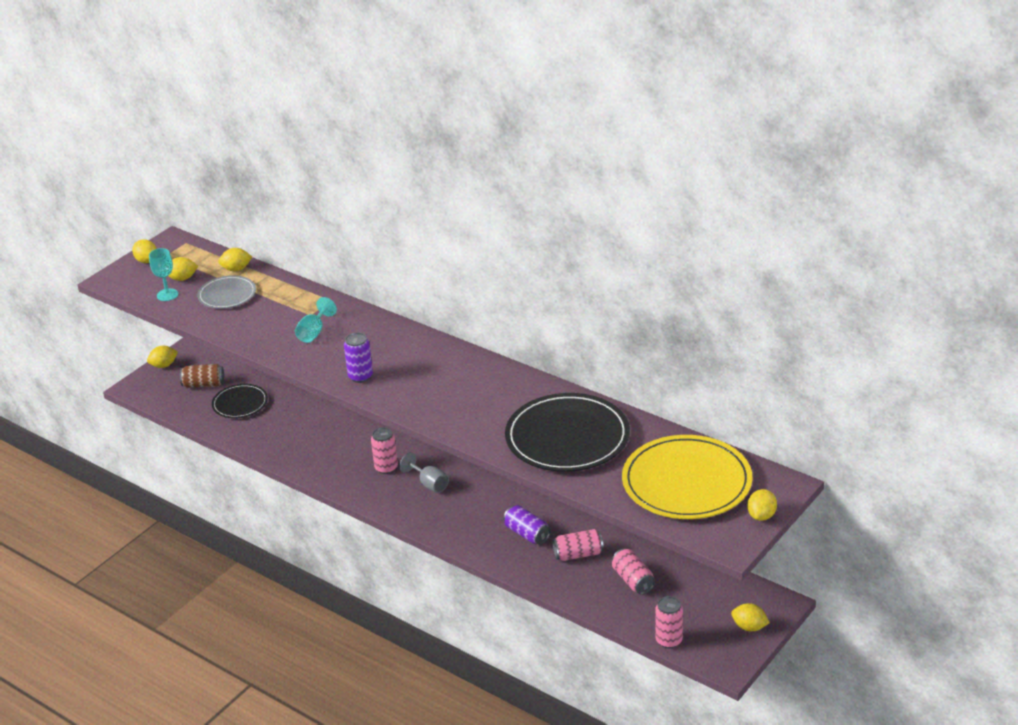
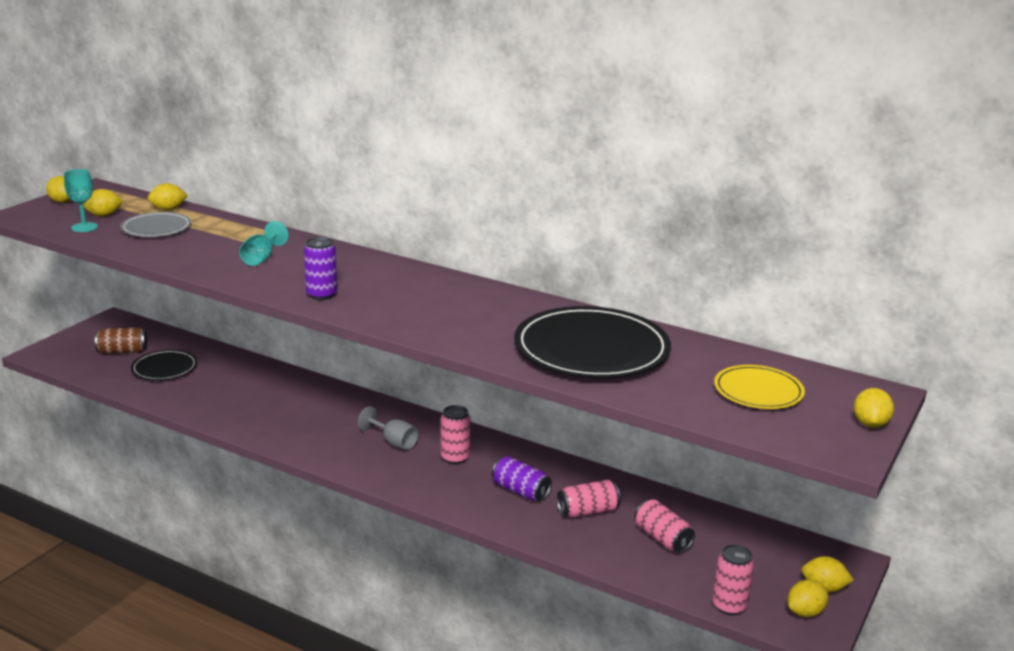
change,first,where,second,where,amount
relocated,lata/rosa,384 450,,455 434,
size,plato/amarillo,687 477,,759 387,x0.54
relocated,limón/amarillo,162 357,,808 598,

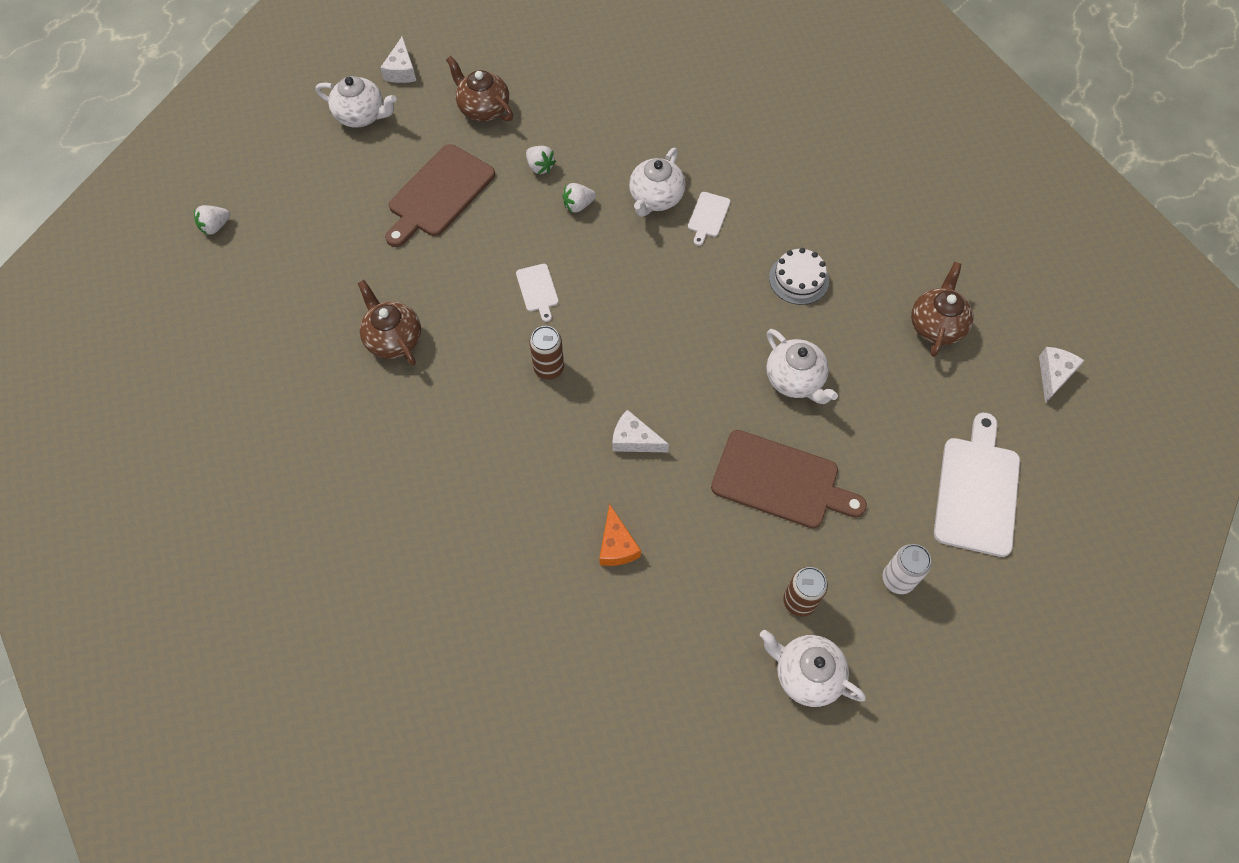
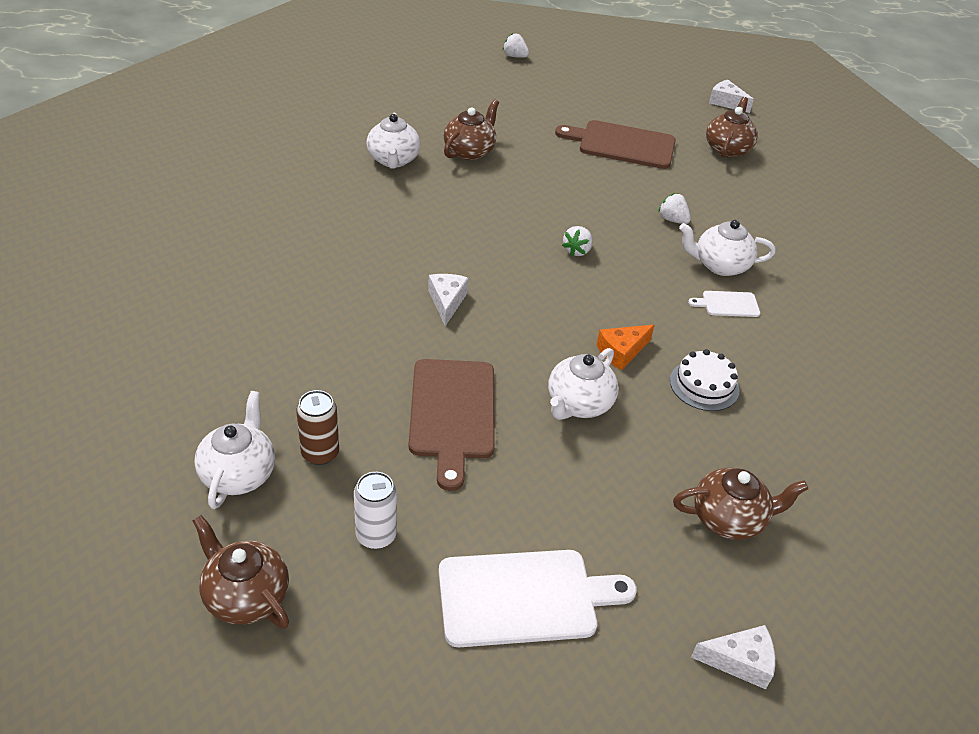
change,first,where,second,where,amount
appeared,,,tetera/marrón,241 572,
relocated,tetera/blanco,356 101,,393 141,
relocated,fresa/blanco,541 160,,577 241,
relocated,queso/naranja,620 535,,625 348,
spun,queso/blanco,398 59,,731 96,60 degrees clockwise
missing,tabla de cortar/blanco,537 293,,,
missing,lata/marrón,547 353,,,

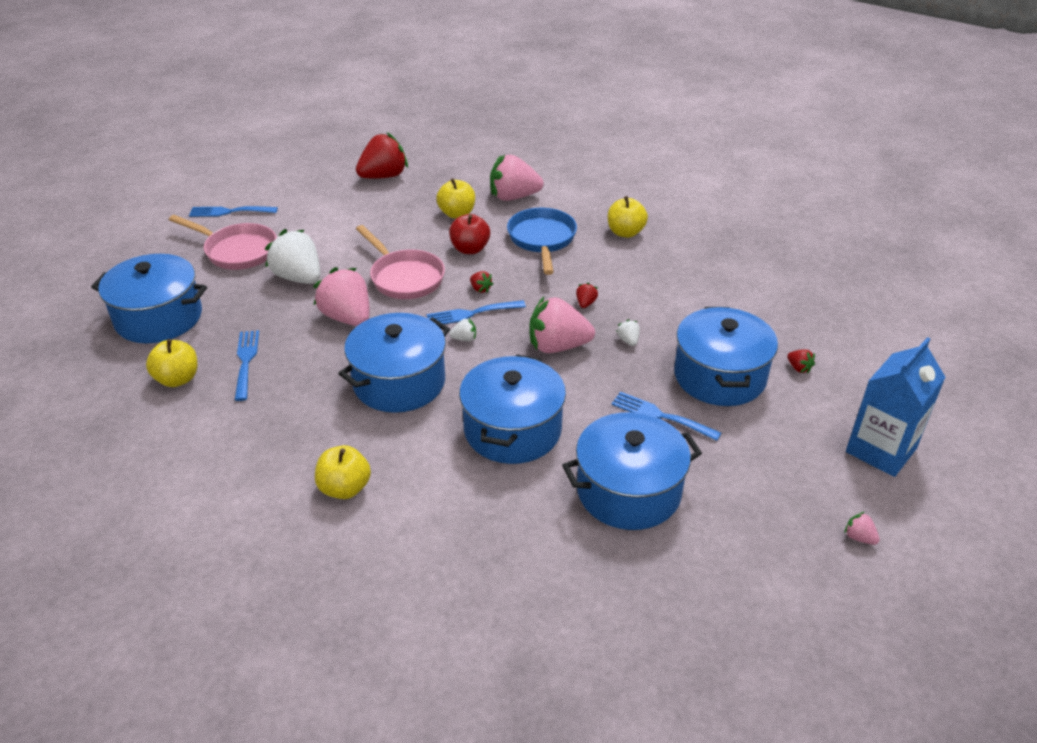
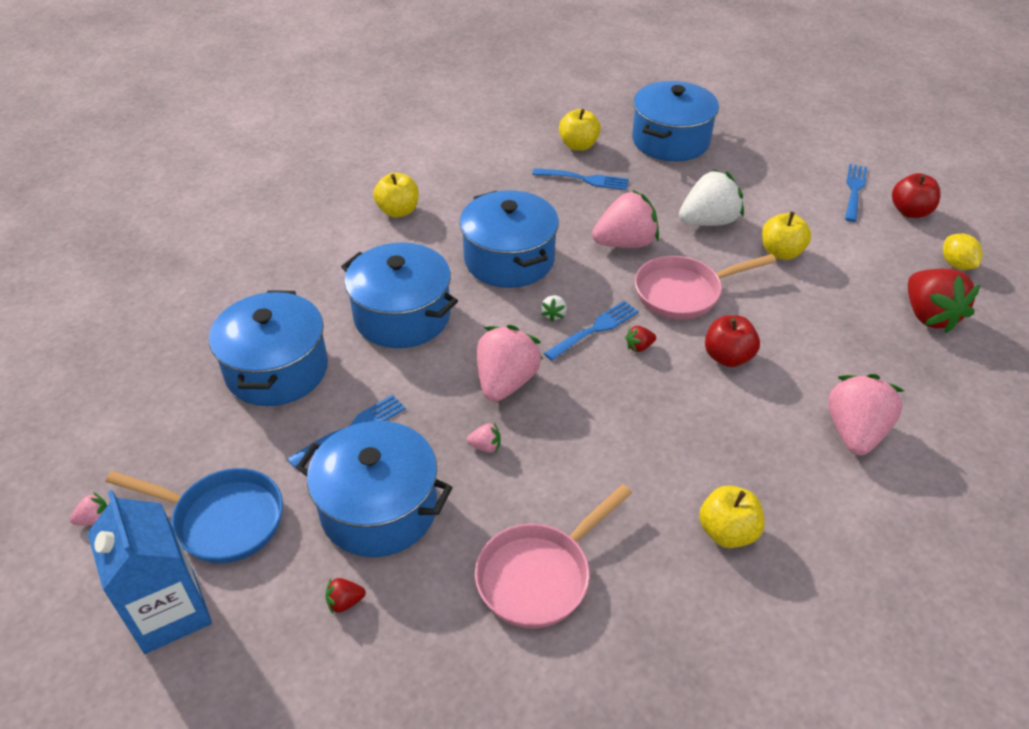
change,first,where,second,where,amount
relocated,sartén/azul,542 241,,194 516,
colour,fresa/blanco,628 332,fresa/rosa,484 438,
relocated,sartén/rosa,223 242,,553 556,
spun,tenedor/azul,476 312,,591 331,45 degrees clockwise
relocated,manzana/amarillo,455 198,,786 236,
appeared,,,manzana/rojo,916 195,
appeared,,,limón/amarillo,963 251,
missing,fresa/rojo,587 295,,,

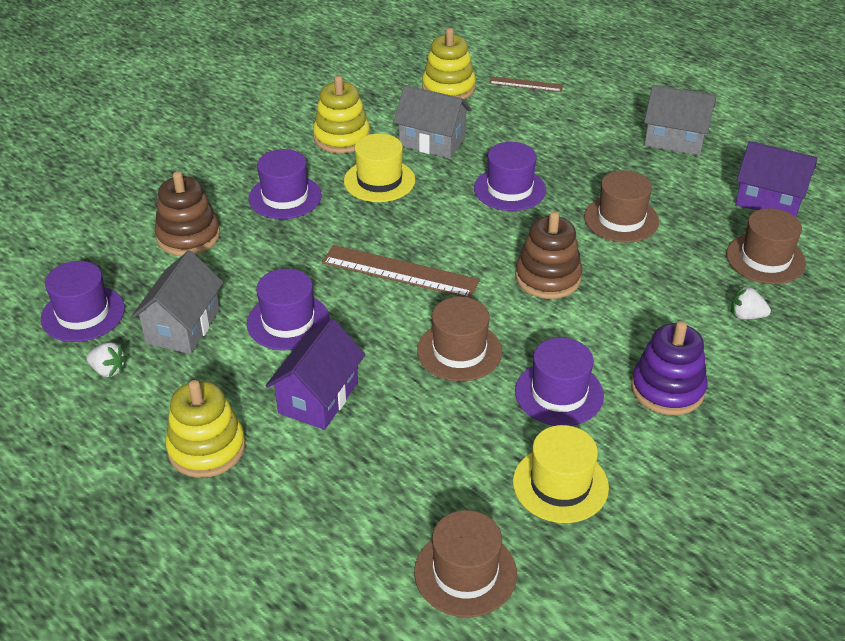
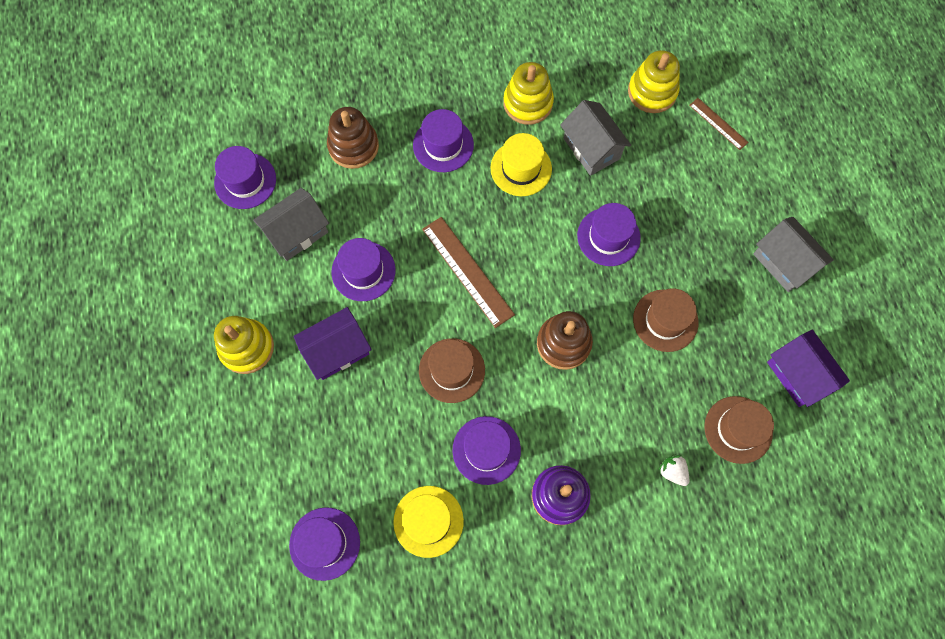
change,first,where,second,where,amount
colour,sombrero/marrón,465 563,sombrero/morado,324 544,
missing,fresa/blanco,106 359,,,

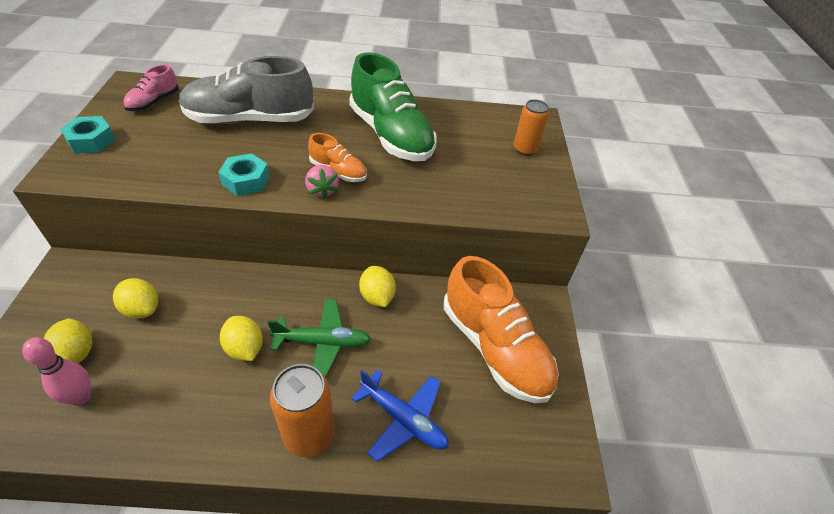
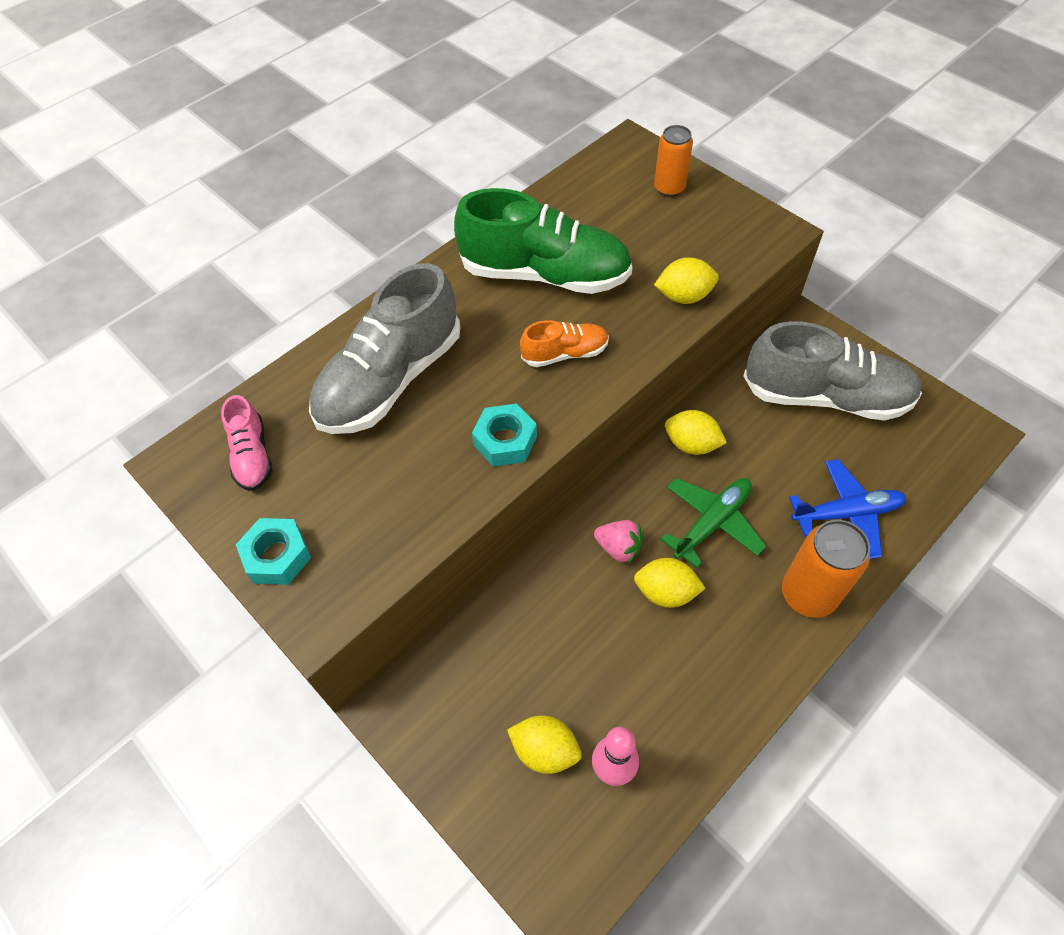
change,first,where,second,where,amount
relocated,fresa/rosa,322 182,,618 542,
relocated,limón/amarillo,135 298,,686 280,
colour,zapato/naranja,501 329,zapato/gris,832 371,

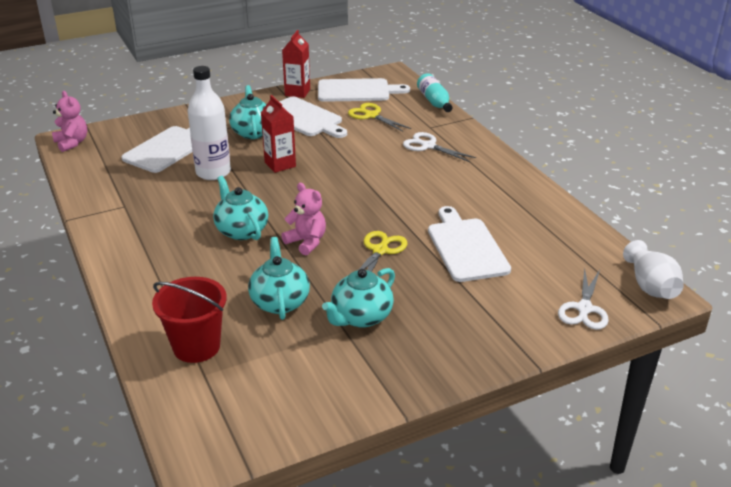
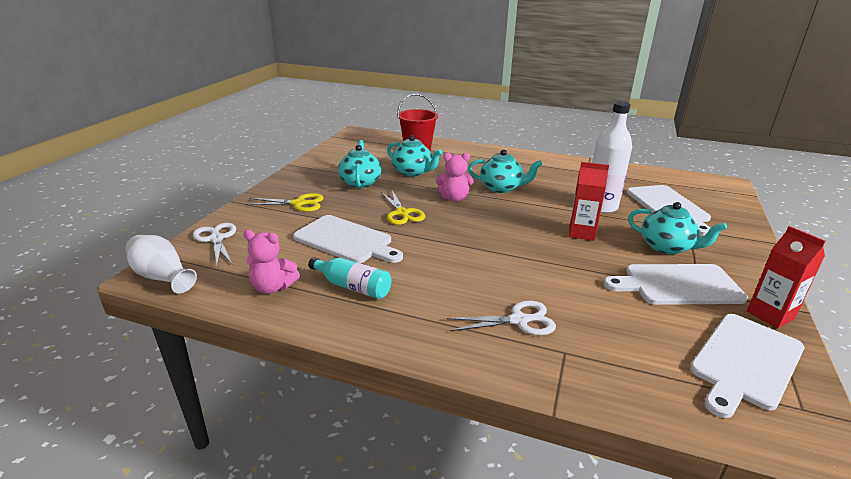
change,first,where,second,where,amount
relocated,osito/rosa,69 121,,271 262,
relocated,tijeras/amarillo,379 117,,285 202,
relocated,botella/turquesa,435 92,,350 278,

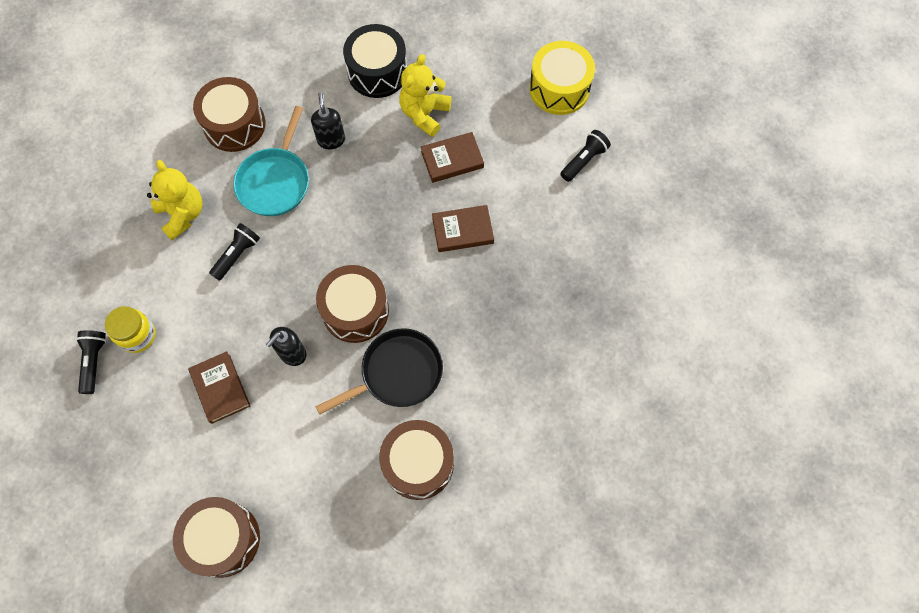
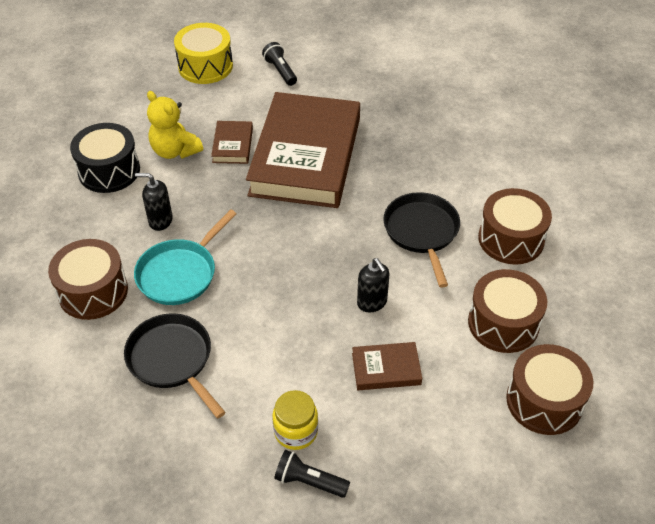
change,first,where,second,where,amount
exchanged,osito/amarillo,175 200,sartén/negro,175 365,
spun,sartén/turquesa,271 161,,185 257,90 degrees clockwise
size,libro/marrón,463 228,,303 150,x2.47
relocated,tambor/marrón,352 304,,507 311,
missing,lámpara de mano/negro,234 252,,,

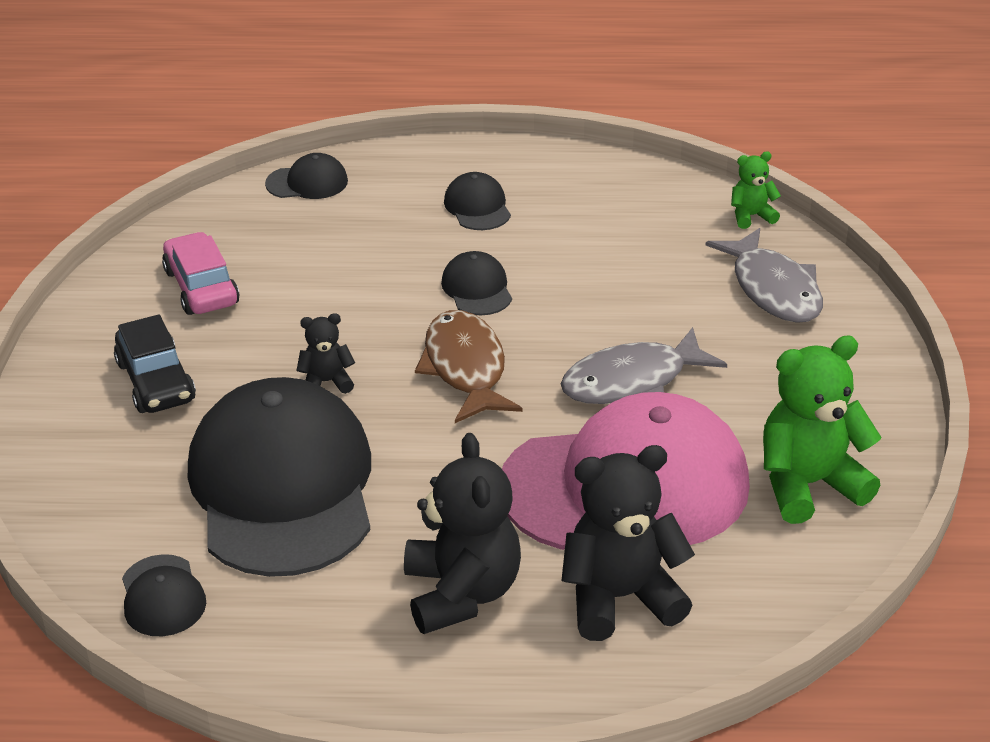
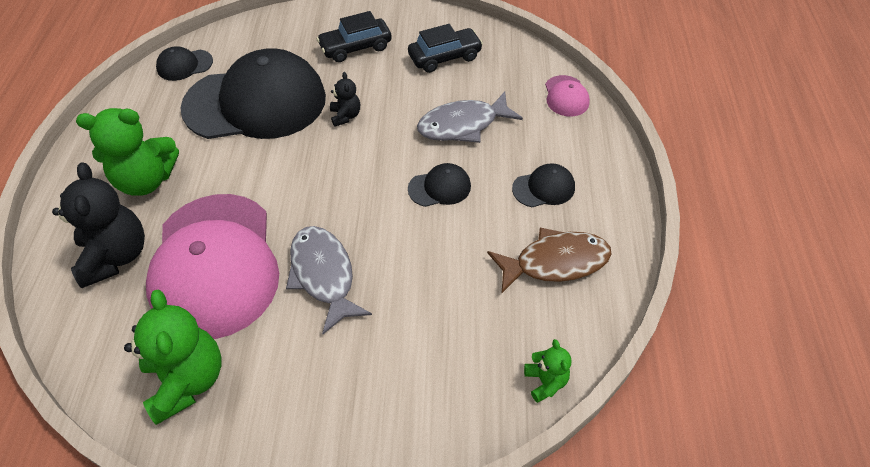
change,first,where,second,where,amount
colour,osito/negro,462 533,osito/verde,127 152,
colour,coche/rosa,200 273,coche/negro,445 48,
relocated,pez/gris,764 275,,470 117,
relocated,pez/marrón,469 366,,549 260,
colour,gorra/negro,306 176,gorra/rosa,567 96,

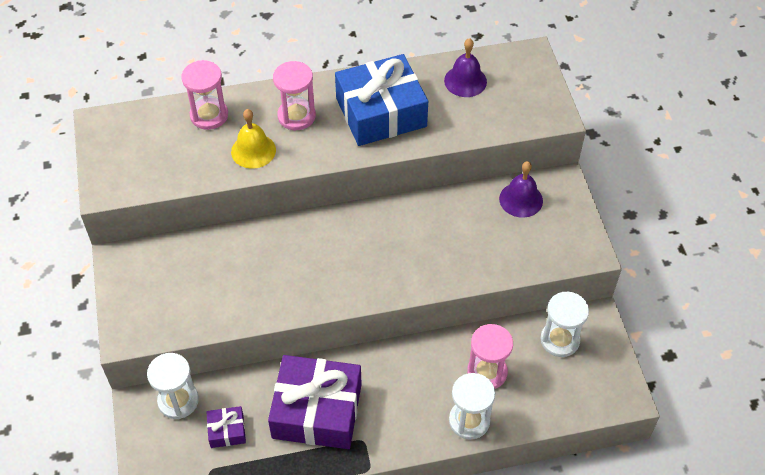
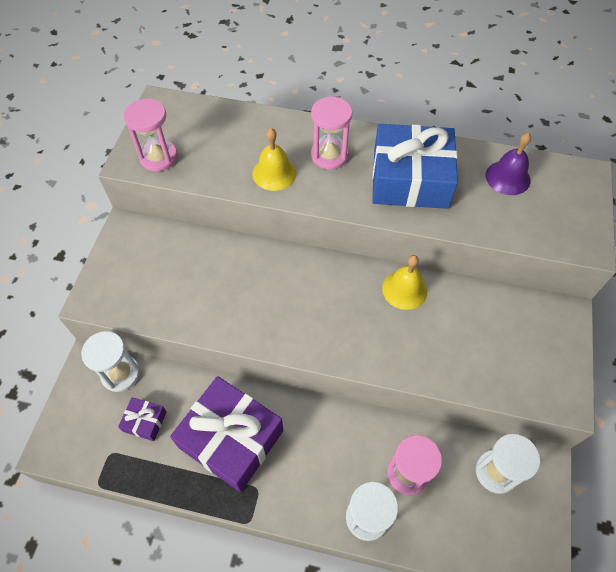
change,first,where,second,where,amount
relocated,reloj de arena/rosa,205 95,,151 134,
appeared,,,campana/amarillo,404 282,
missing,campana/morado,521 189,,,

